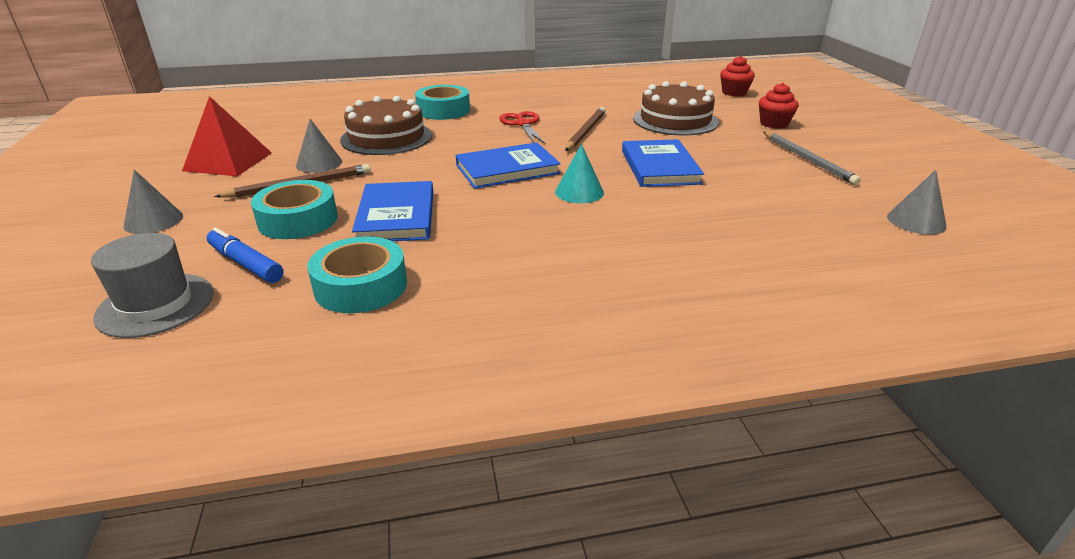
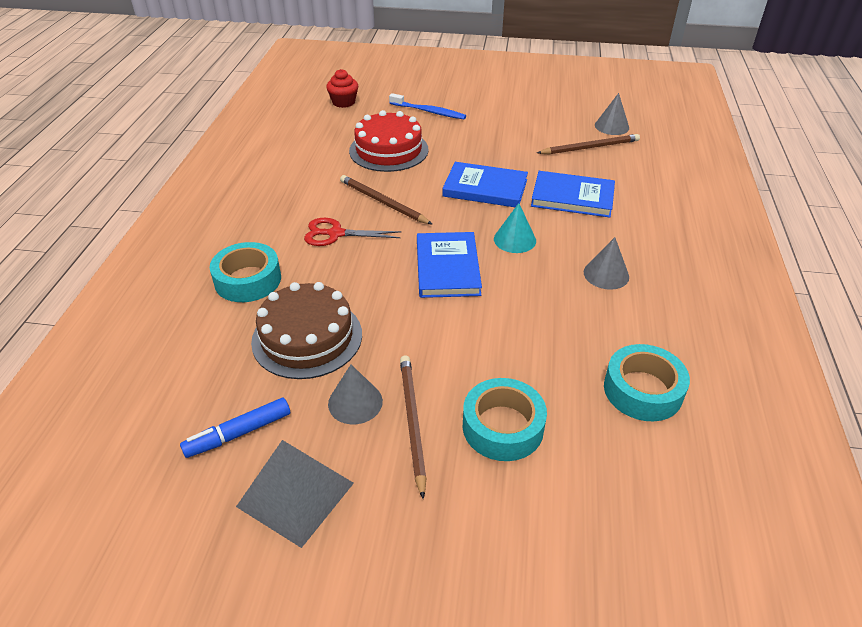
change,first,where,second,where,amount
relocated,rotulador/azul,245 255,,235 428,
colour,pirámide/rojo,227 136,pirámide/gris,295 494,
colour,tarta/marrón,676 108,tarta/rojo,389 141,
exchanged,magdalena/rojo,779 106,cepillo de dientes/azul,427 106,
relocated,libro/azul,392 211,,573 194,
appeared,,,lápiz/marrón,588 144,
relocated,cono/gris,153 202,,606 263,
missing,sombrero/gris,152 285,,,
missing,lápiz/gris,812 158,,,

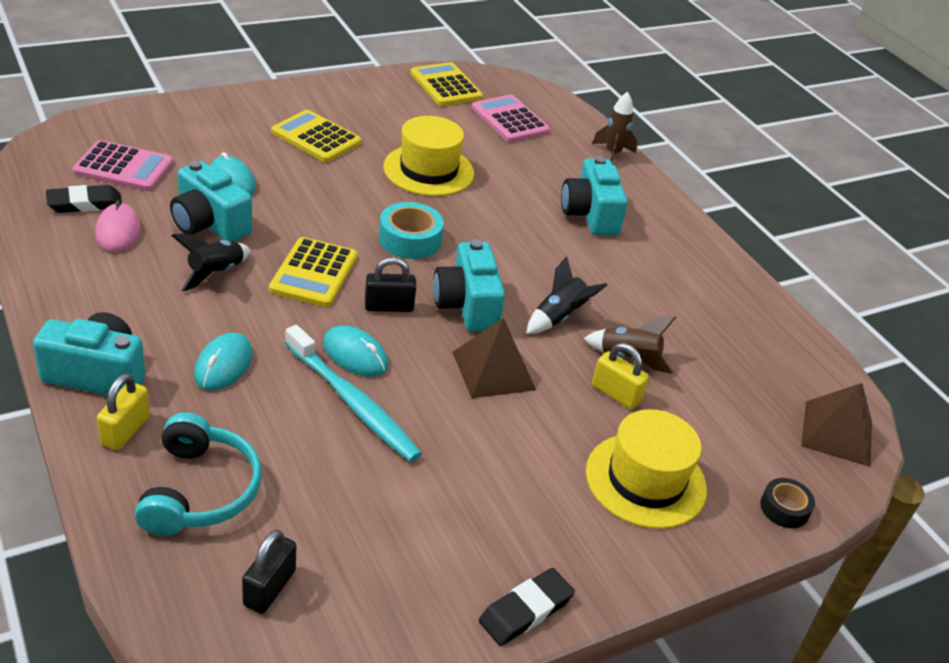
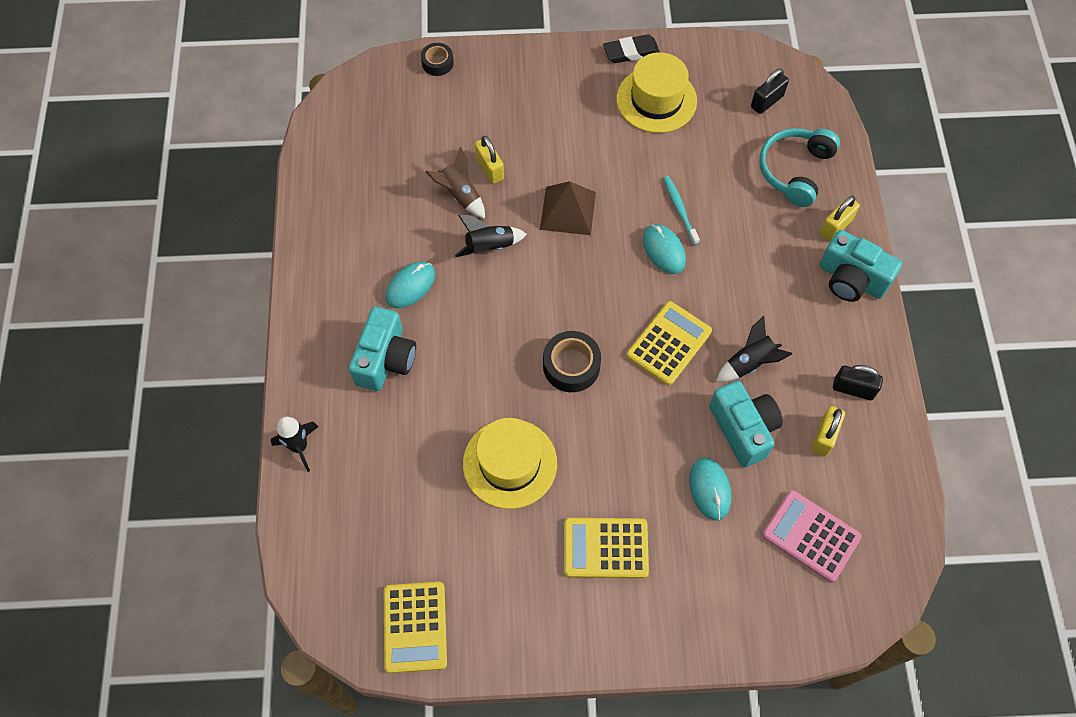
change,first,where,second,where,amount
colour,cohete/marrón,614 127,cohete/negro,295 444,
relocated,ratón/turquesa,223 362,,410 285,
colour,cinta adhesiva/turquesa,411 230,cinta adhesiva/negro,572 361,
spun,calculadora/amarillo,316 136,,606 548,120 degrees clockwise
relocated,sombrero/amarillo,646 469,,656 92,
size,cepillo de dientes/turquesa,353 393,,681 210,x0.56
exchanged,ratón/rosa,118 226,candado/amarillo,828 431,
relocated,candado/negro,390 284,,858 382,
missing,goma de borrar/negro,84 199,,,
missing,cámara/turquesa,469 285,,,
missing,calculadora/rosa,511 118,,,
missing,pirámide/marrón,836 425,,,

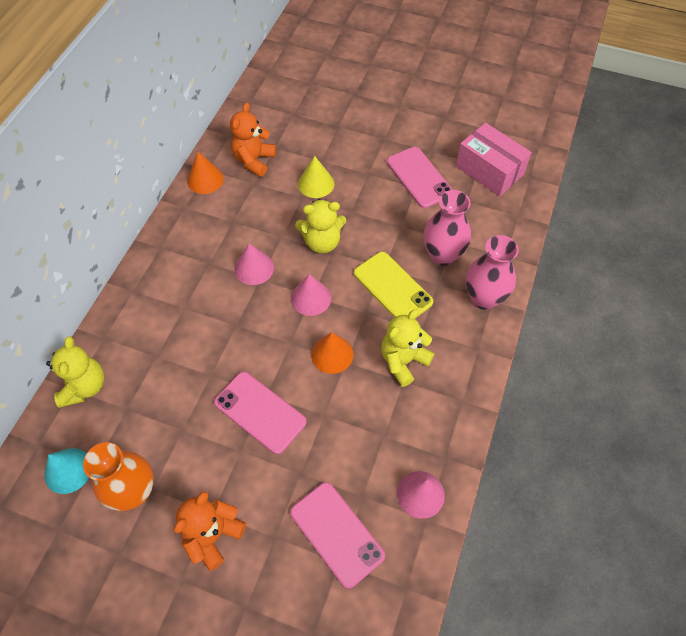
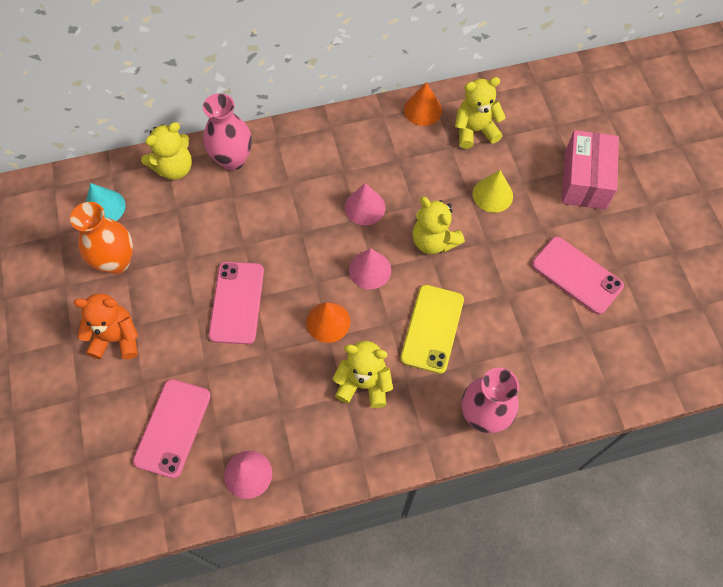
change,first,where,second,where,amount
relocated,florero/rosa,447 228,,227 132,
colour,osito/naranja,253 139,osito/amarillo,480 113,
spun,móvil/rosa,420 177,,578 275,75 degrees counterclockwise
relocated,caja/rosa,494 159,,590 170,

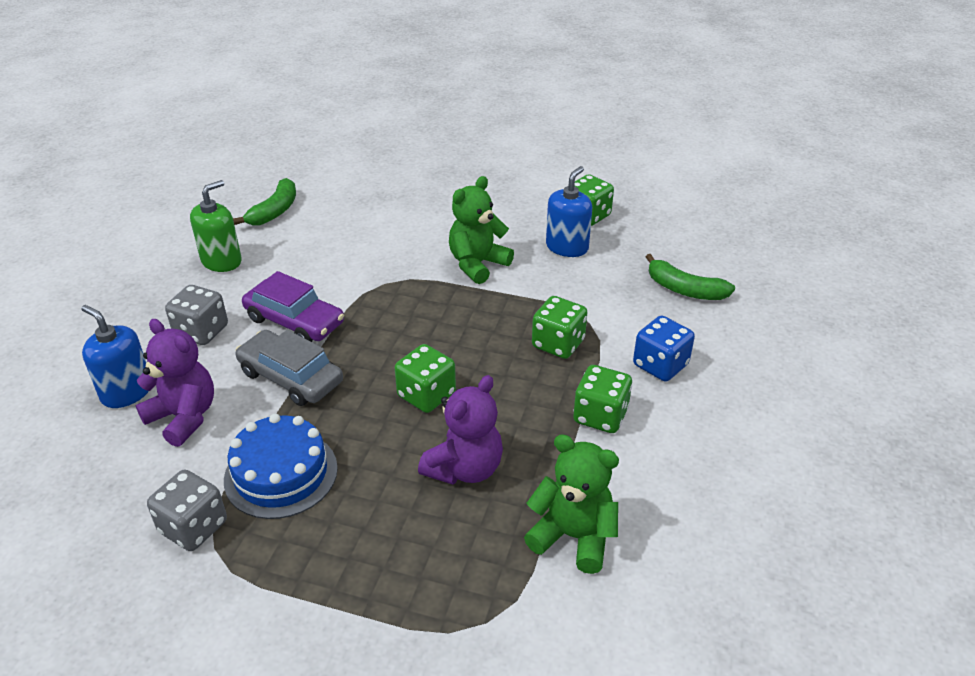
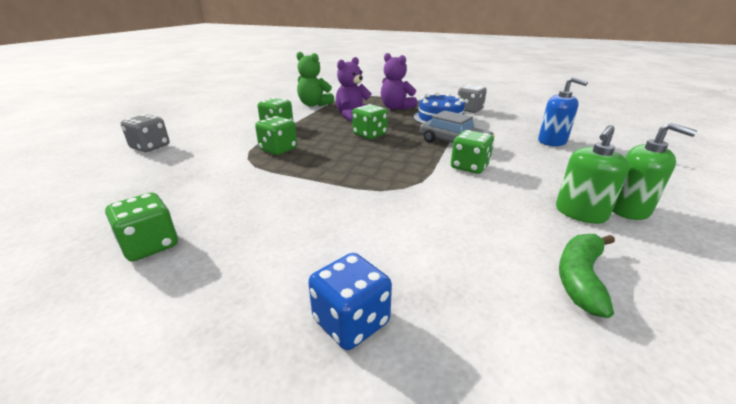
change,first,where,second,where,amount
relocated,dado/gris,196 315,,145 133,
relocated,dado/azul,664 349,,350 301,
relocated,osito/morado,174 383,,399 81,
exchanged,coche/morado,293 306,dado/verde,472 152,
appeared,,,dispensador de jabón/verde,655 171,
missing,osito/verde,481 230,,,
missing,dispensador de jabón/azul,569 211,,,
missing,plátano/verde,690 277,,,

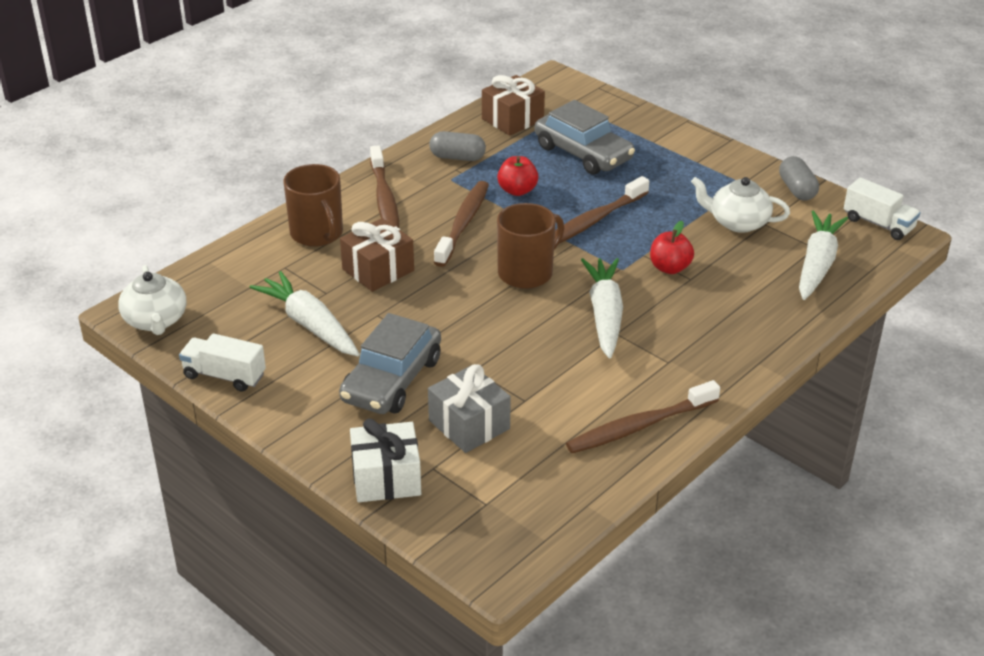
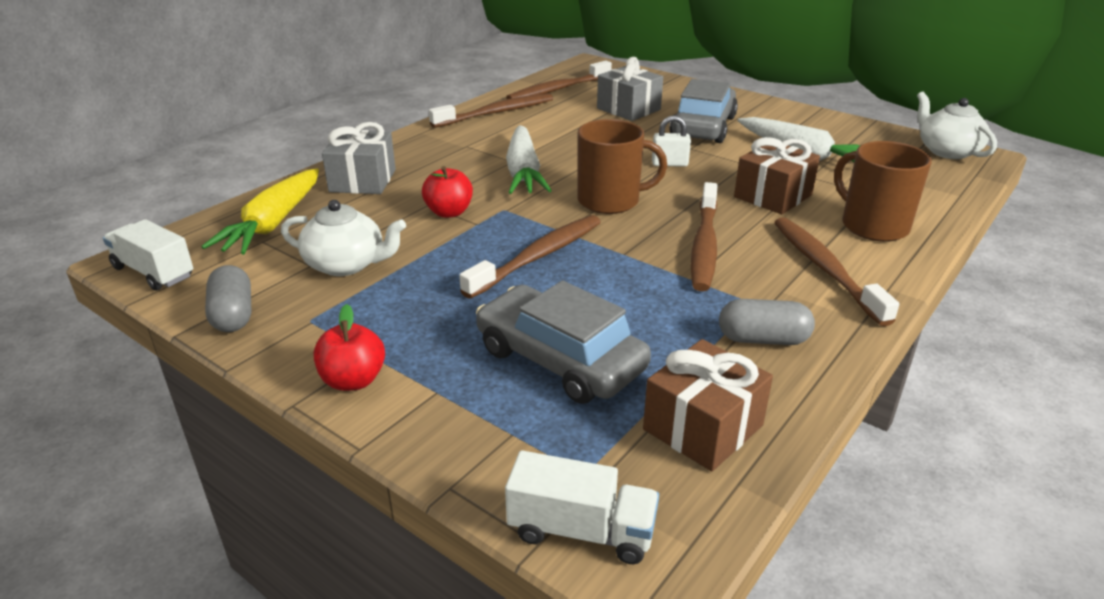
change,first,where,second,where,amount
colour,zanahoria/blanco,823 255,zanahoria/amarillo,260 212,
relocated,manzana/rojo,517 176,,349 347,
appeared,,,regalo/gris,359 158,
relocated,camión/blanco,222 362,,582 507,
appeared,,,cepillo de dientes/marrón,559 80,
spun,taza/marrón,530 246,,622 166,135 degrees counterclockwise
appeared,,,candado/blanco,671 141,
missing,regalo/blanco,385 460,,,

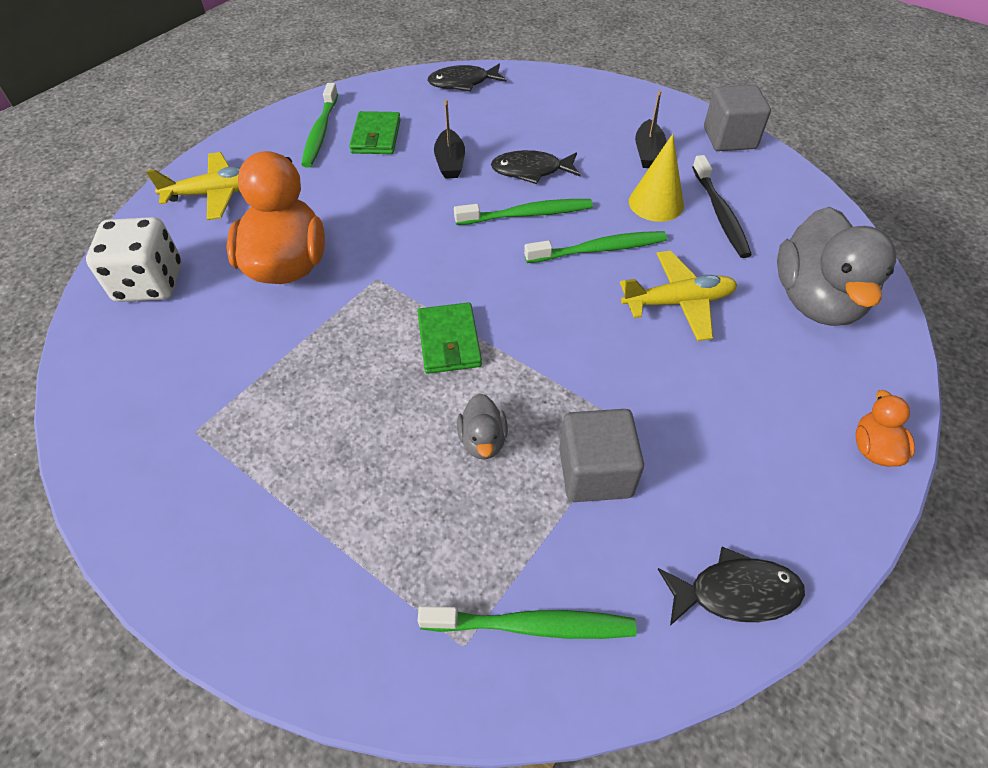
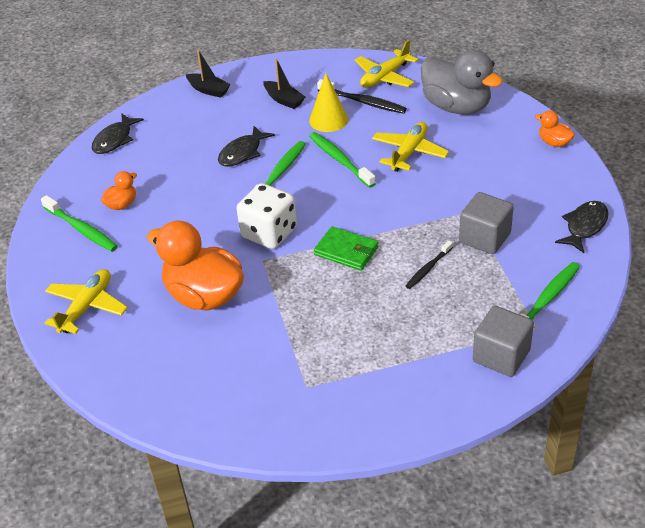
change,first,where,second,where,amount
exchanged,cartera/verde,375 132,pato/naranja,119 190,
relocated,barco/negro,449 139,,208 74,
relocated,dado/blanco,133 259,,267 216,
spun,cepillo de dientes/verde,595 247,,342 160,60 degrees counterclockwise
appeared,,,avión/amarillo,386 64,
exchanged,pato/gris,482 426,cepillo de dientes/negro,429 264,
relocated,cubo/gris,737 118,,503 341,

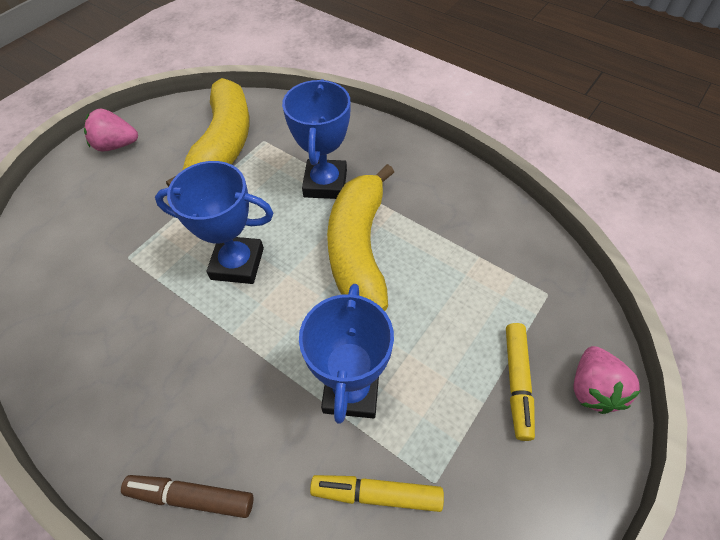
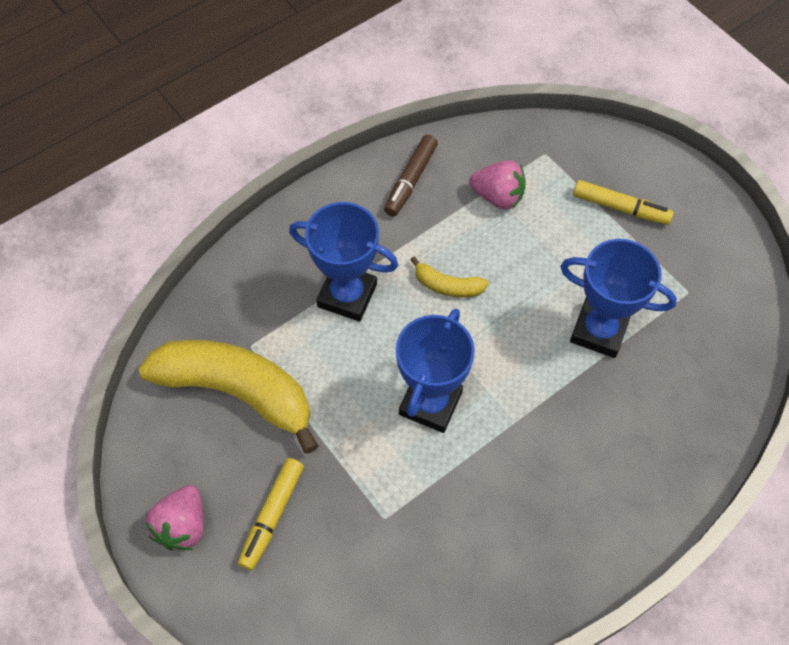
change,first,where,second,where,amount
relocated,rotulador/amarillo,377 493,,271 514,
relocated,rotulador/marrón,187 496,,411 175,
size,plátano/amarillo,360 237,,449 277,x0.44
relocated,fresa/rosa,607 380,,497 185,

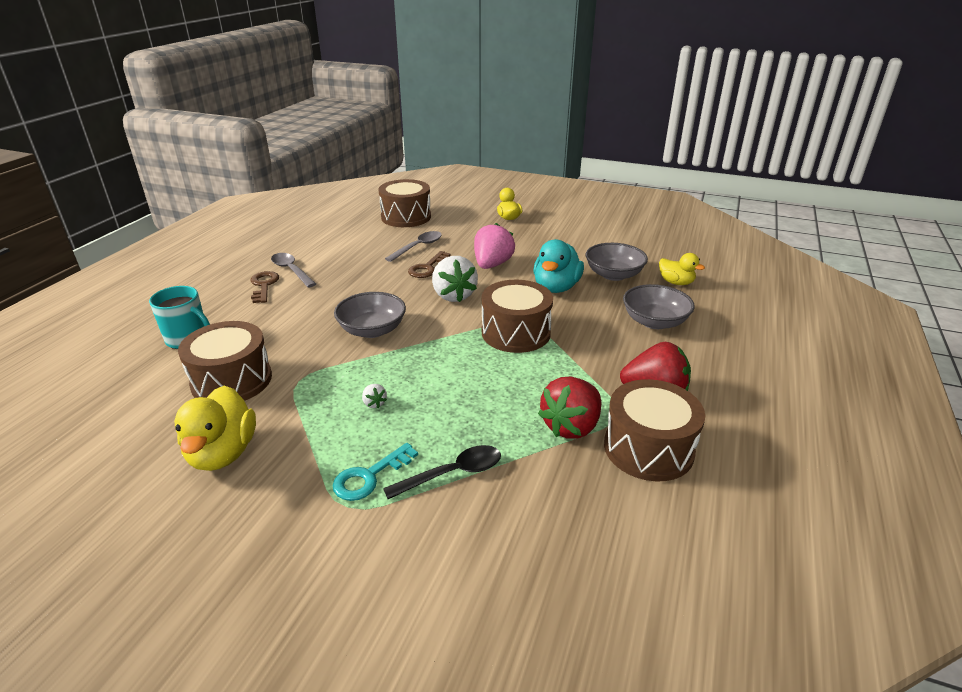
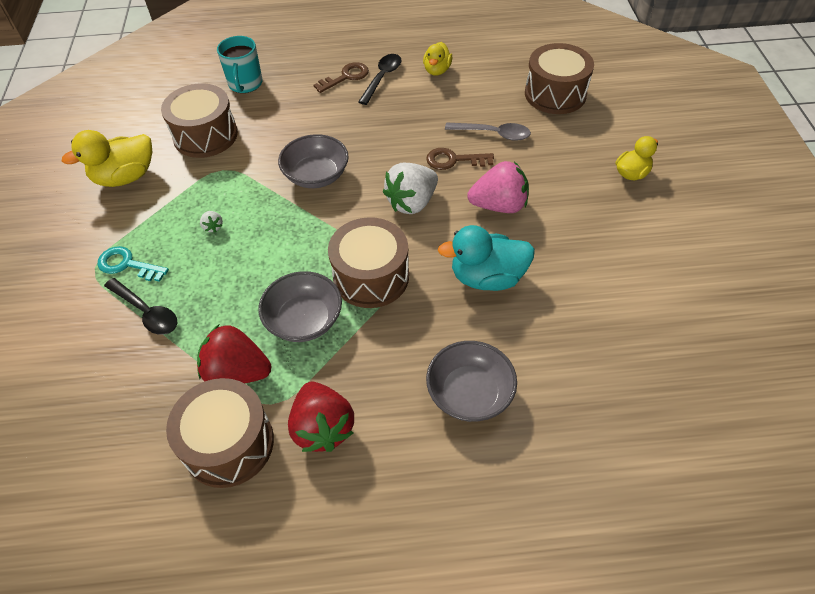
change,first,where,second,where,amount
spun,fresa/blanco,374 396,,211 222,60 degrees counterclockwise
relocated,cuenco/gris,617 262,,300 306,
colour,cuchara/gris,293 270,cuchara/negro,380 79,
relocated,pato/amarillo,682 269,,438 59,

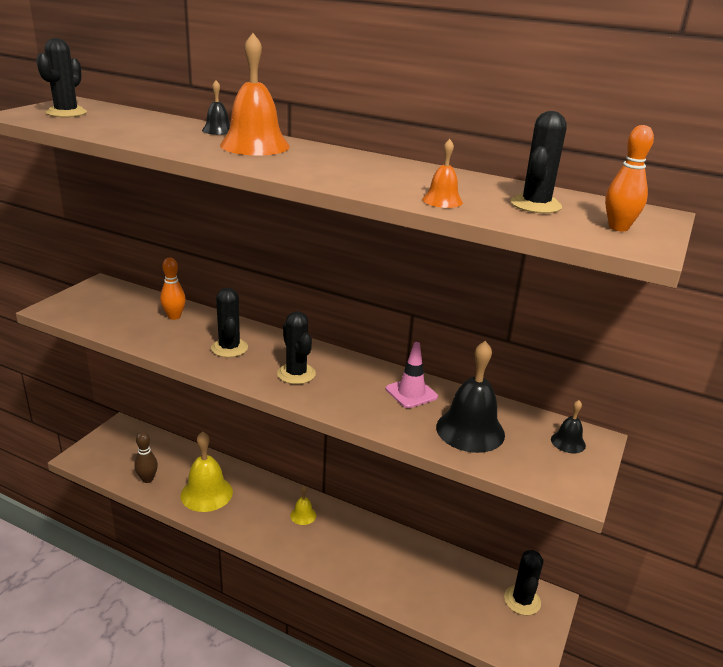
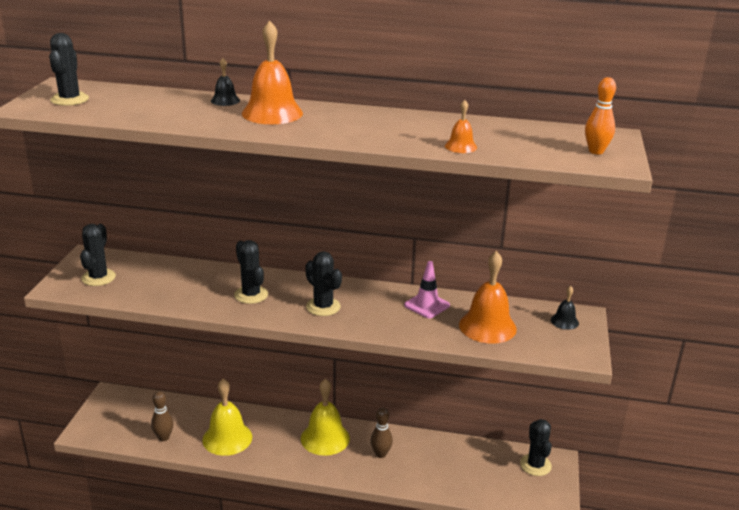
change,first,where,second,where,amount
relocated,cactus/negro,539 162,,98 255,
size,campana/amarillo,303 505,,325 417,x2.03
appeared,,,bolo/marrón,381 433,
colour,campana/negro,470 397,campana/naranja,488 297,
missing,bolo/naranja,173 289,,,

